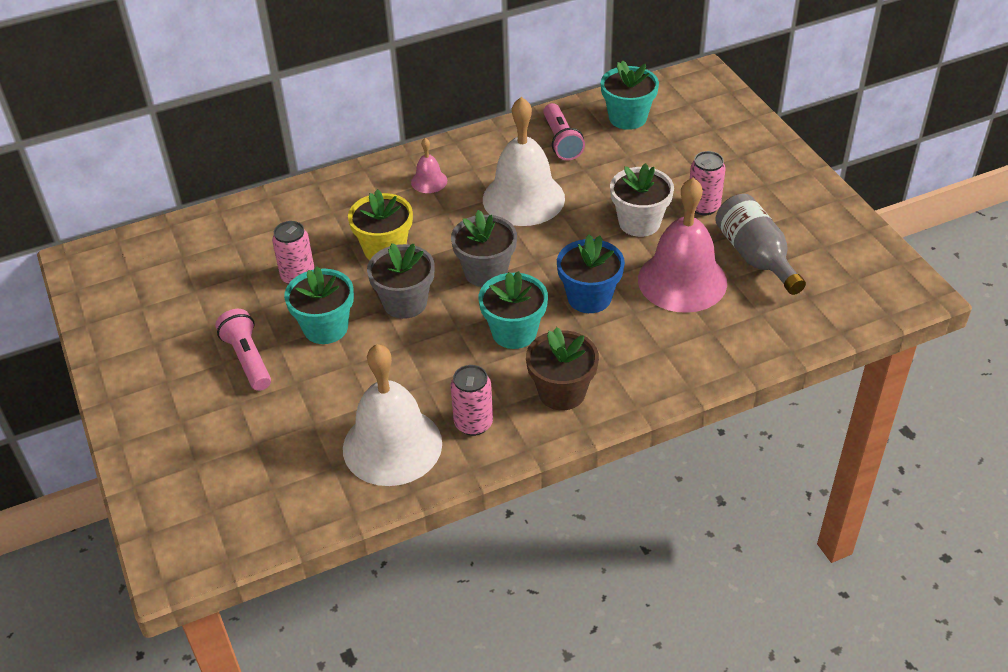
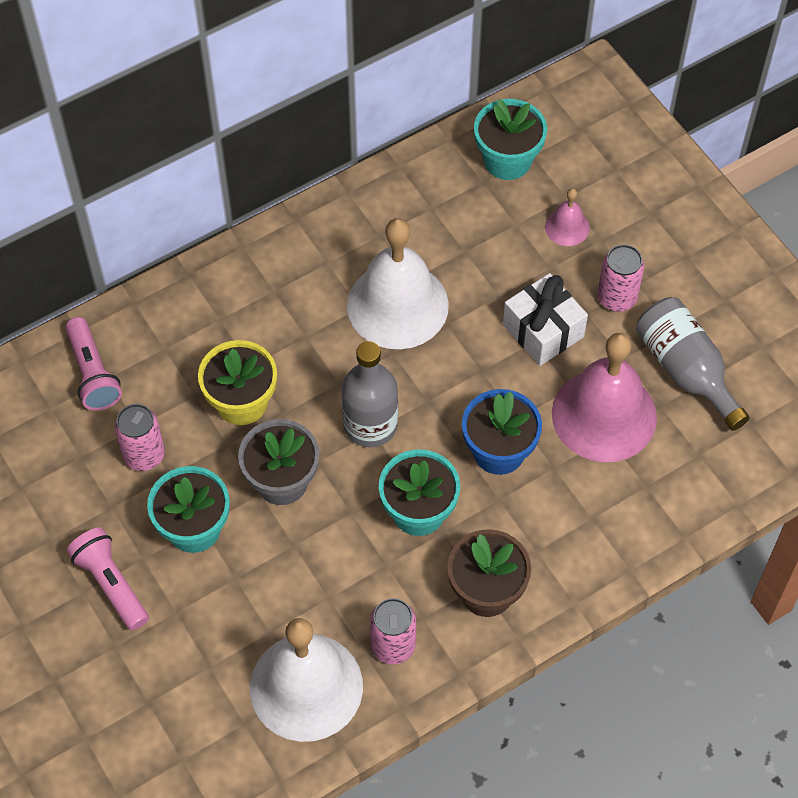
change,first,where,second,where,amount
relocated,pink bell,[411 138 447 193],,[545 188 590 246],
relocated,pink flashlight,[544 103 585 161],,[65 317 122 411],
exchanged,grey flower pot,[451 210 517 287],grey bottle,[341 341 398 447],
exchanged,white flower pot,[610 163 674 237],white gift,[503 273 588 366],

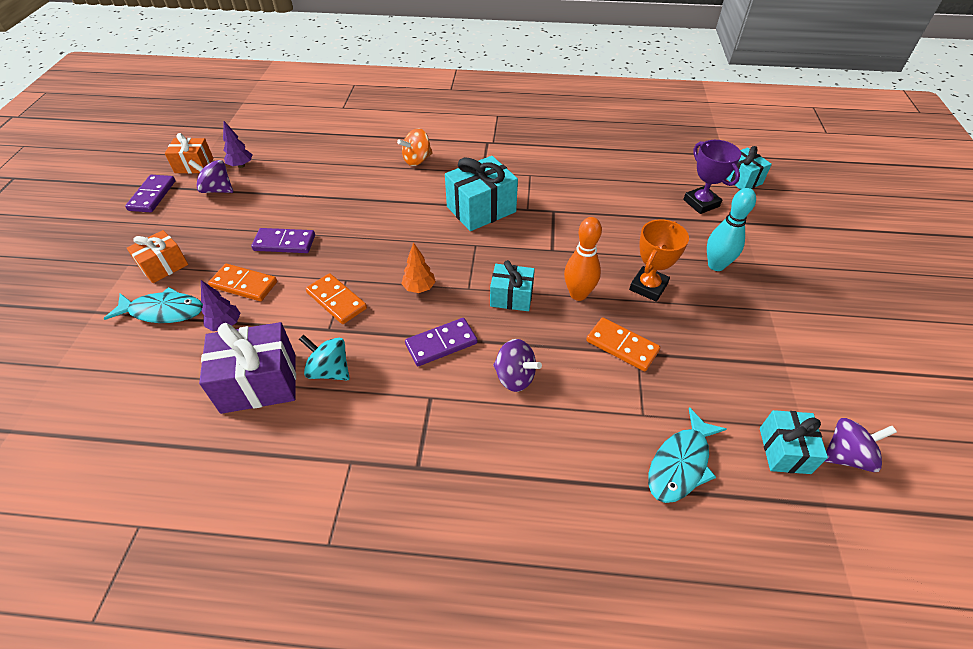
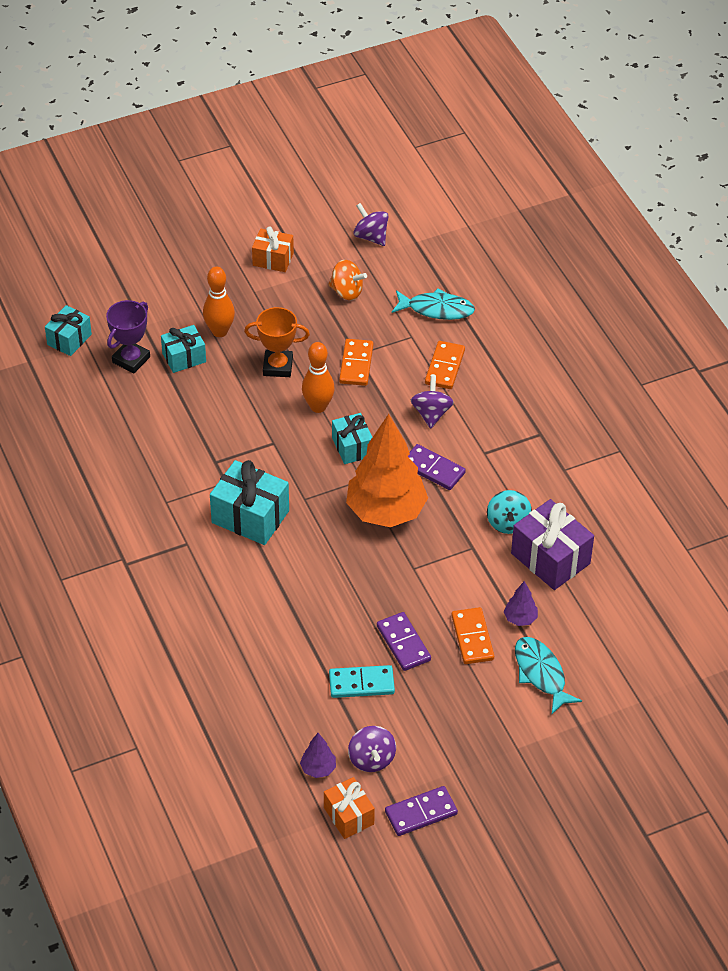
change,first,where,second,where,amount
appeared,,,turquoise domino,[329 665 395 698],
relocated,orange gift,[127 230 188 283],,[252 226 294 272],
relocated,orange domino,[306 273 367 324],,[425 341 465 389],
relocated,orange spinning top,[397 128 433 166],,[328 260 367 300],
relocated,turquoise gift,[760 410 828 474],,[161 325 206 373],
colour,turquoise bowling pin,[707 188 756 271],orange bowling pin,[203 267 235 337],
size,orange tree,[401 242 436 293],,[346 414 428 527],x2.45

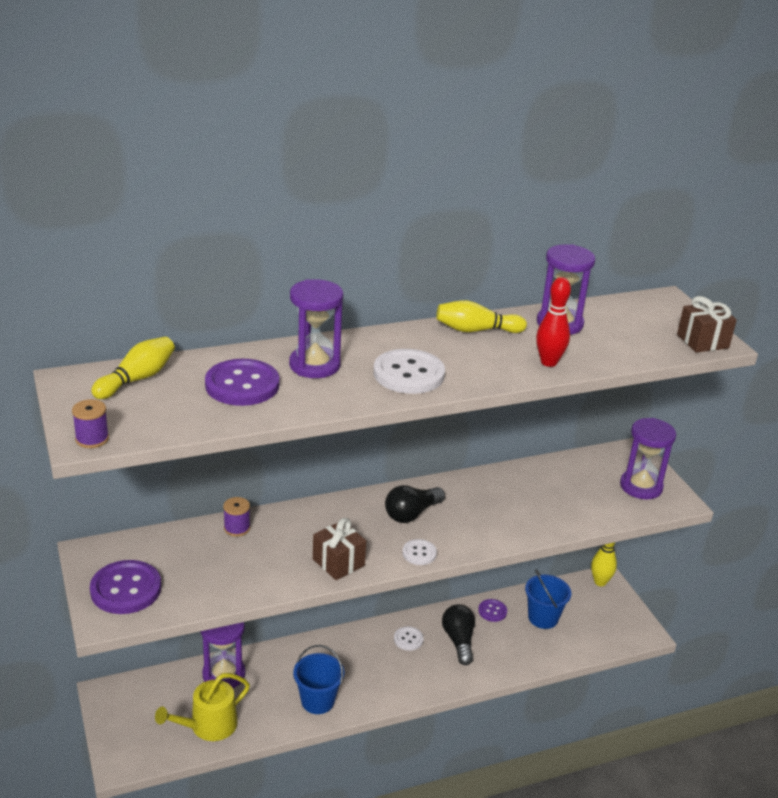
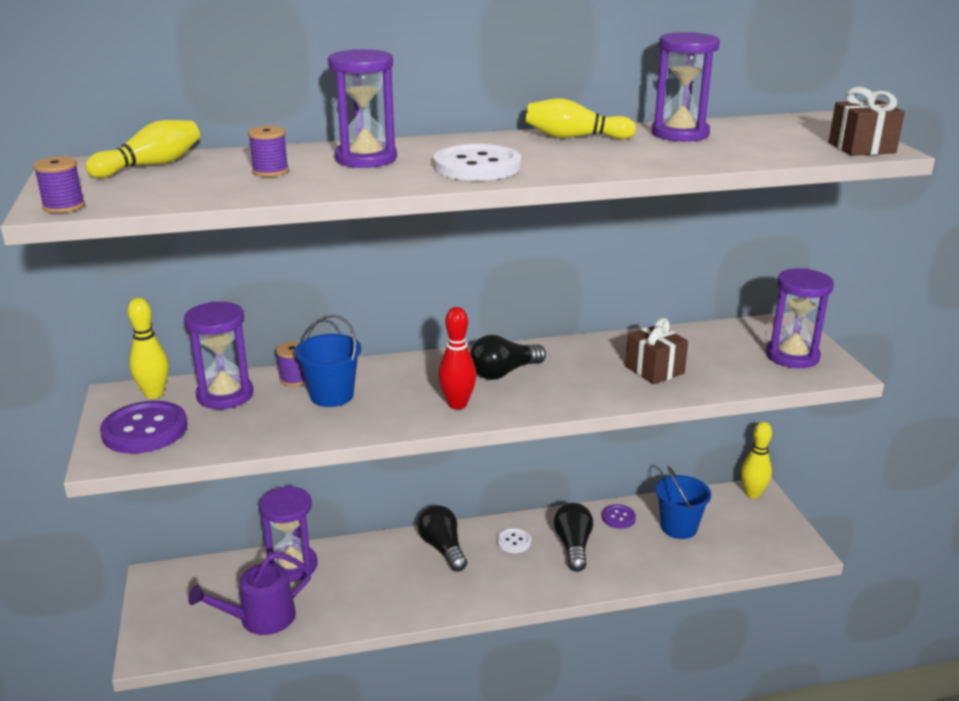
change,first,where,second,where,amount
missing,white button,[402 539 437 565],,,
appeared,,,yellow bowling pin,[127 298 169 399],
appeared,,,purple hourglass,[184 302 253 409],
appeared,,,black light bulb,[418 505 467 572],
relocated,blue bucket,[293 645 344 714],,[295 314 361 407],
relocated,brown gift,[313 518 366 580],,[625 318 688 384],
relocated,red bowling pin,[536 277 571 367],,[438 307 476 409],
exchanged,purple button,[205 359 279 406],purple spool,[248 126 289 177],
colour,yellow watering can,[155 673 250 741],purple watering can,[188 552 311 635],

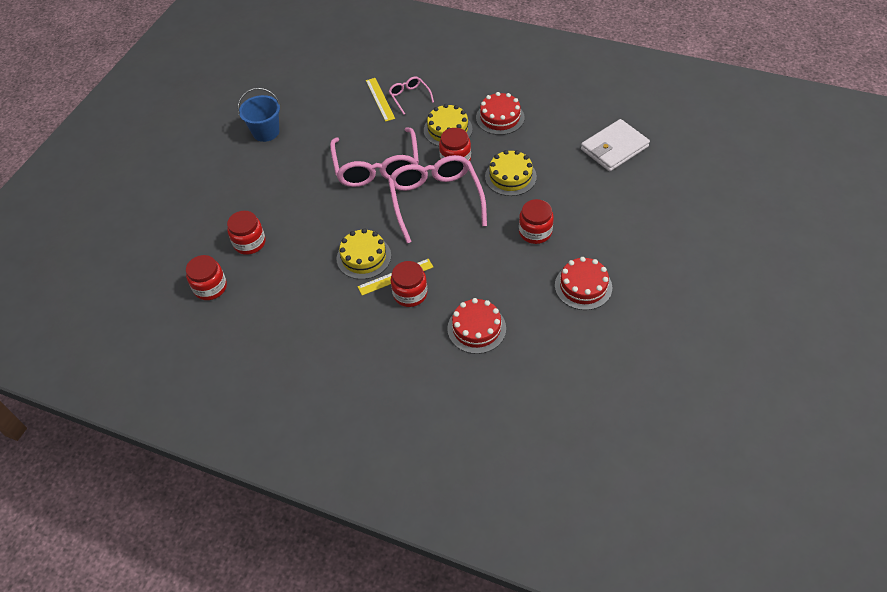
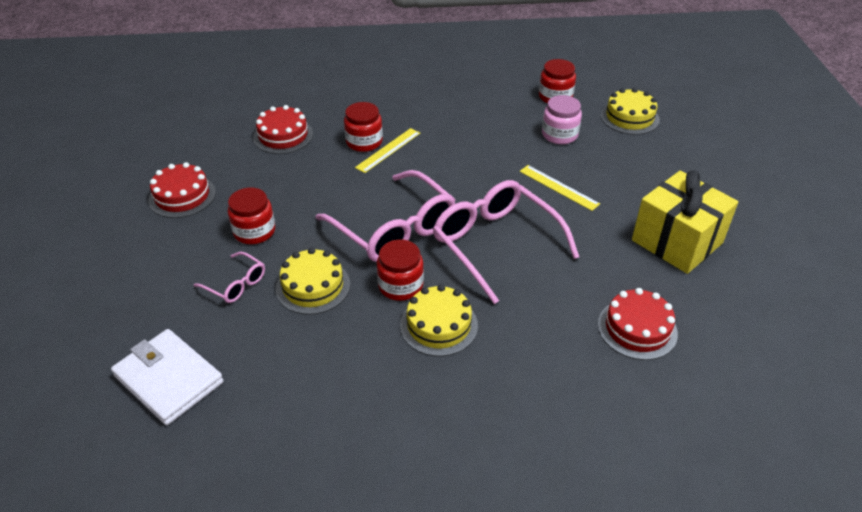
change,first,where,second,where,amount
relocated,yellow cake,[336 228 391 279],,[601 88 660 135],
relocated,yellow ruler,[366 78 395 122],,[520 165 600 211],
relocated,pink glasses,[389 76 434 115],,[194 252 265 303],
relocated,red cake,[476 92 525 135],,[598 288 678 360],
exchanged,blue bucket,[238 88 280 142],yellow gift,[632 170 738 274],
colour,red jar,[227 211 266 255],pink jar,[542 95 582 144],
spun,white wallet,[581 119 650 171],,[111 329 224 425],75 degrees counterclockwise

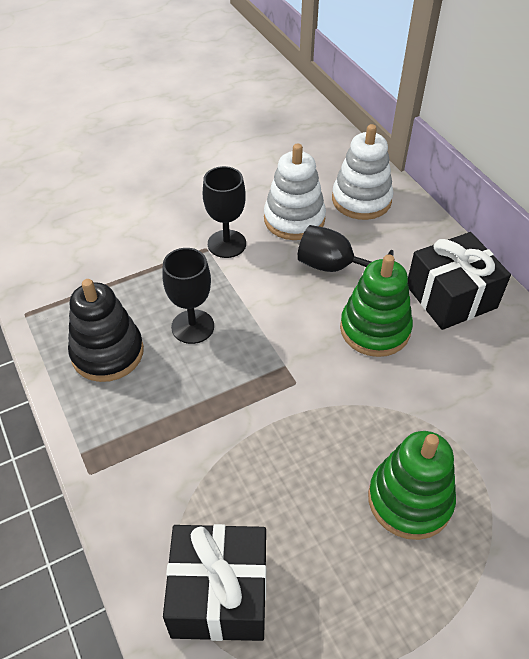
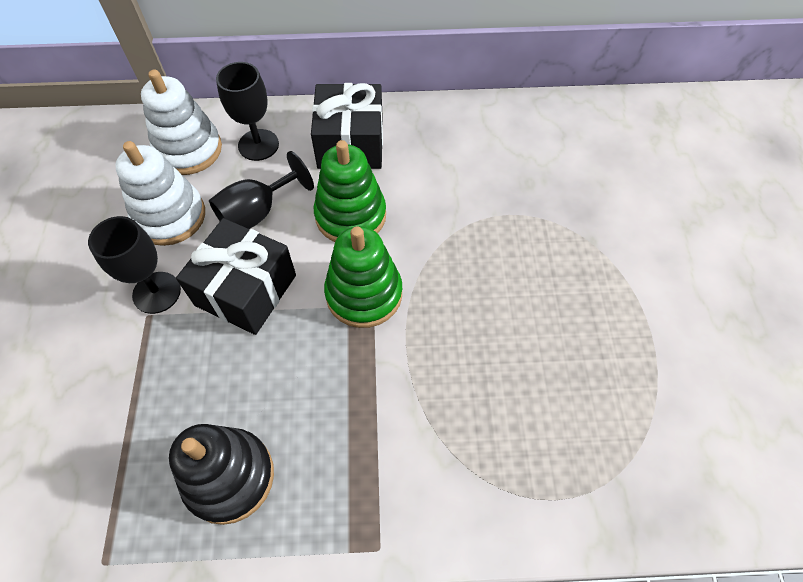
change,first,where,second,where,amount
relocated,black goblet,[162 248 214 344],,[216 62 279 161],
relocated,black gift,[163 524 266 641],,[176 218 296 335],
relocated,green stacking toy,[368 431 456 540],,[324 226 402 328],

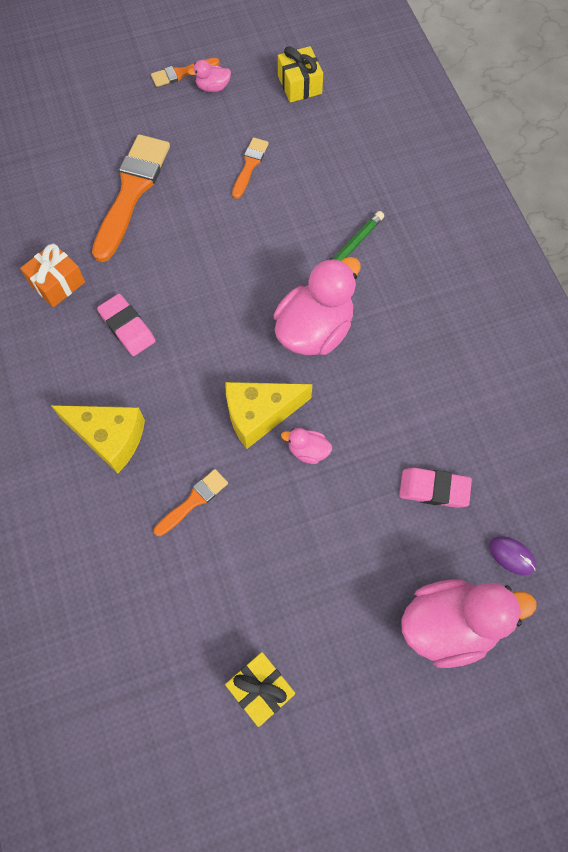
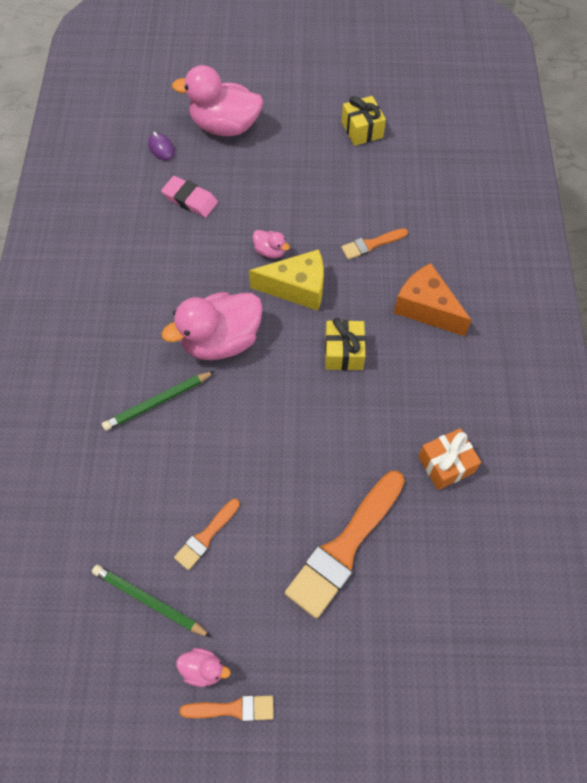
change,first,where,second,where,amount
missing,pink eraser,[97 294 155 356],,,
appeared,,,green pencil,[92 565 211 637],
relocated,yellow gift,[278 46 323 103],,[325 318 366 370],
colour,yellow cheese,[51 405 145 474],orange cheese,[394 263 472 336],

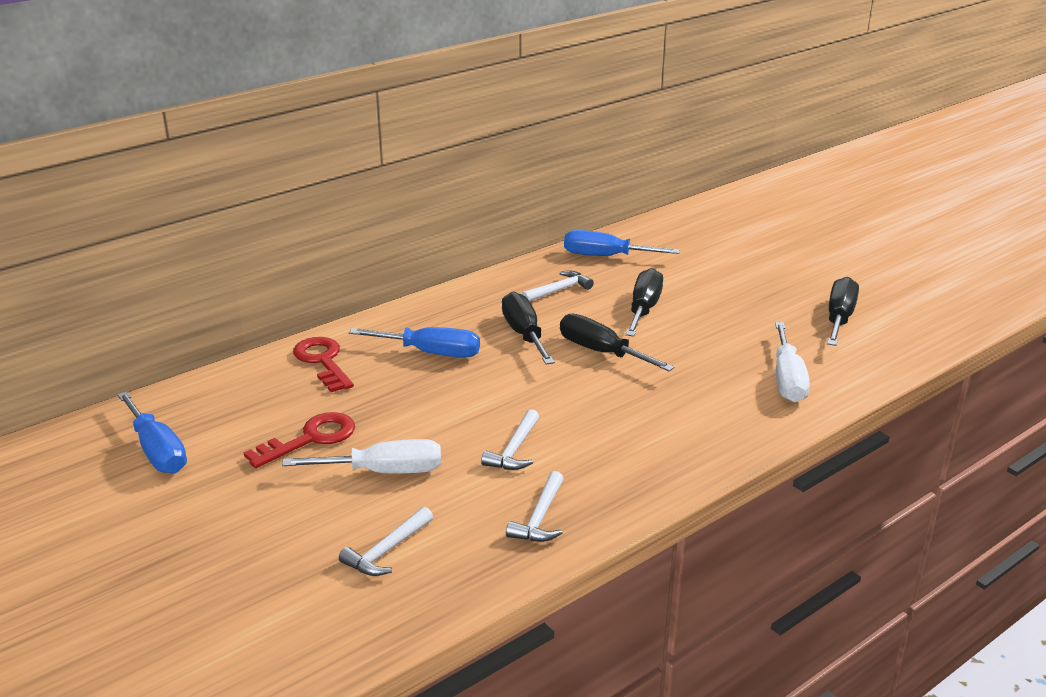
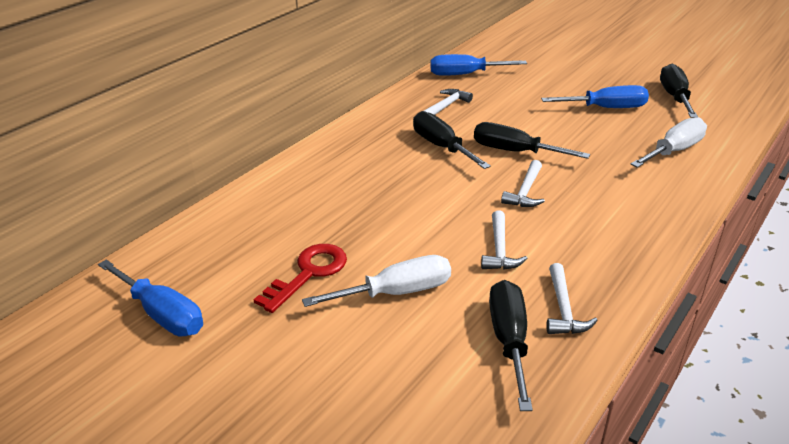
change,first,where,second,where,amount
missing,red key,[293 337 354 392],,,
relocated,white hammer,[339 507 433 576],,[501 160 545 207],
relocated,blue screwdriver,[349 327 480 358],,[541 85 649 108],
relocated,black screwdriver,[625 268 663 336],,[489 280 533 411],
spun,white screwdriver,[775 322 810 402],,[631 117 707 168],120 degrees counterclockwise

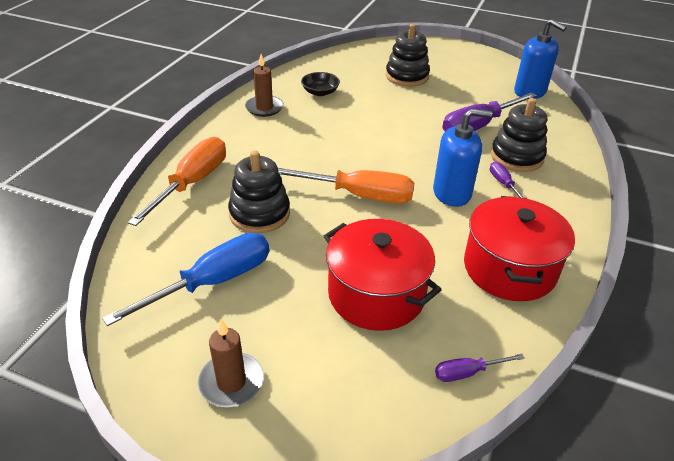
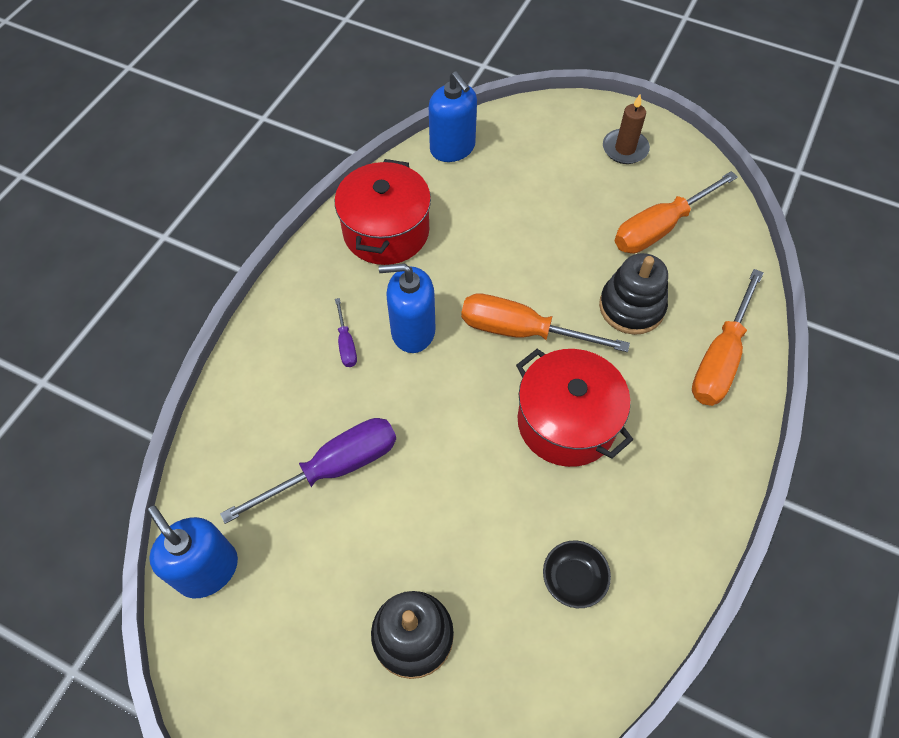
change,first,where,second,where,amount
missing,brown candle,[245 54 284 117],,,
missing,black stacking toy,[491 98 547 172],,,
relocated,red pot,[324 219 442 331],,[516 349 633 467],
exchanged,purple screwdriver,[435 354 525 382],blue soap dispenser,[429 71 477 162],
colour,blue screwdriver,[102 233 269 326],orange screwdriver,[615 171 738 254],

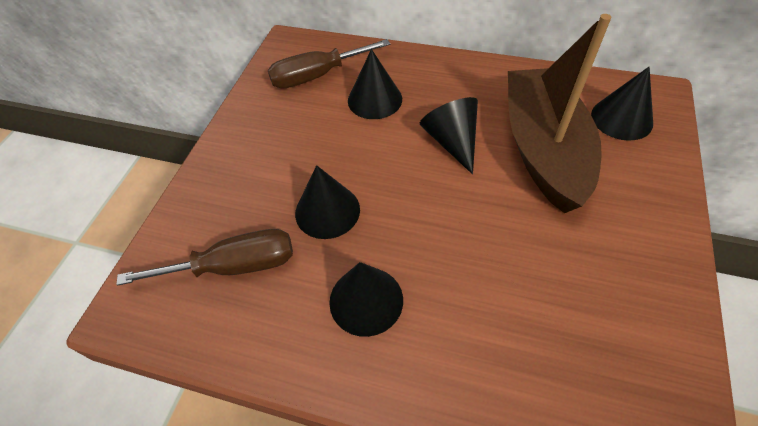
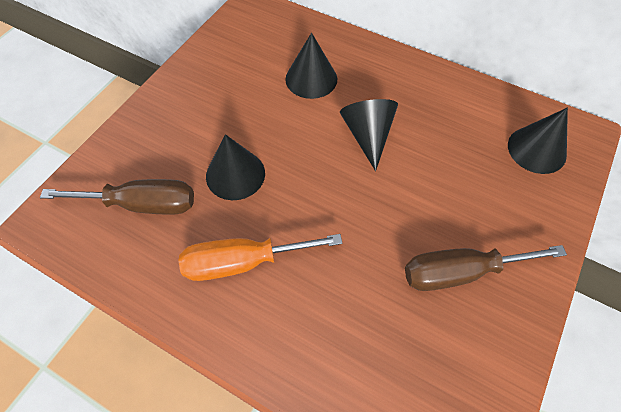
change,first,where,second,where,amount
missing,brown boat,[508 14 611 213],,,
relocated,brown screwdriver,[268 39 390 89],,[405 245 567 291],
exchanged,black cone,[329 262 403 337],orange screwdriver,[178 234 343 281],

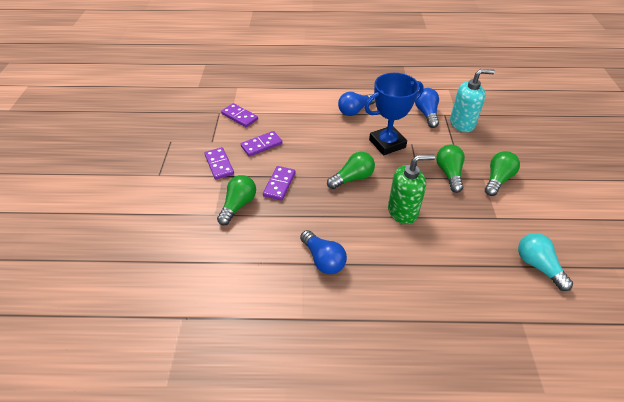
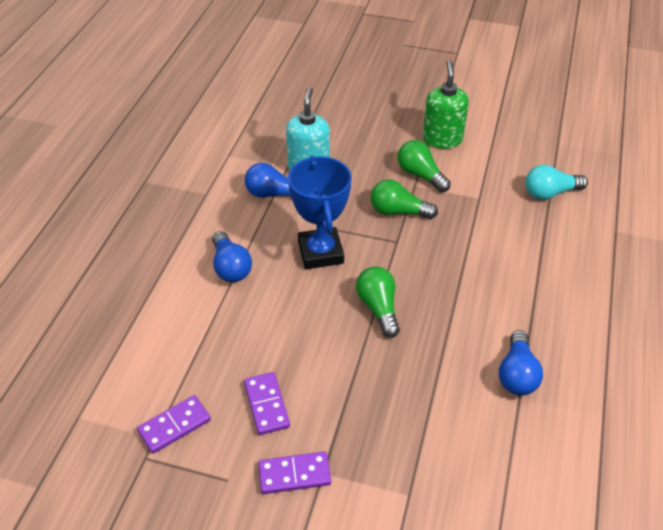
change,first,where,second,where,amount
missing,green light bulb,[217 175 256 225],,,
missing,purple domino,[263 166 296 201],,,
relocated,green soap dispenser,[388 154 435 224],,[423 60 469 149],
spun,blue light bulb,[300 230 347 274],,[499 330 543 395],120 degrees clockwise

